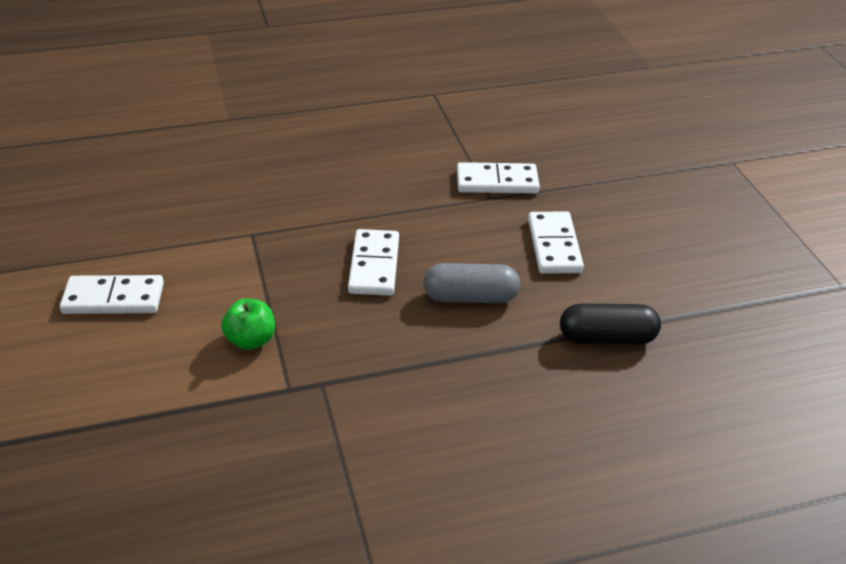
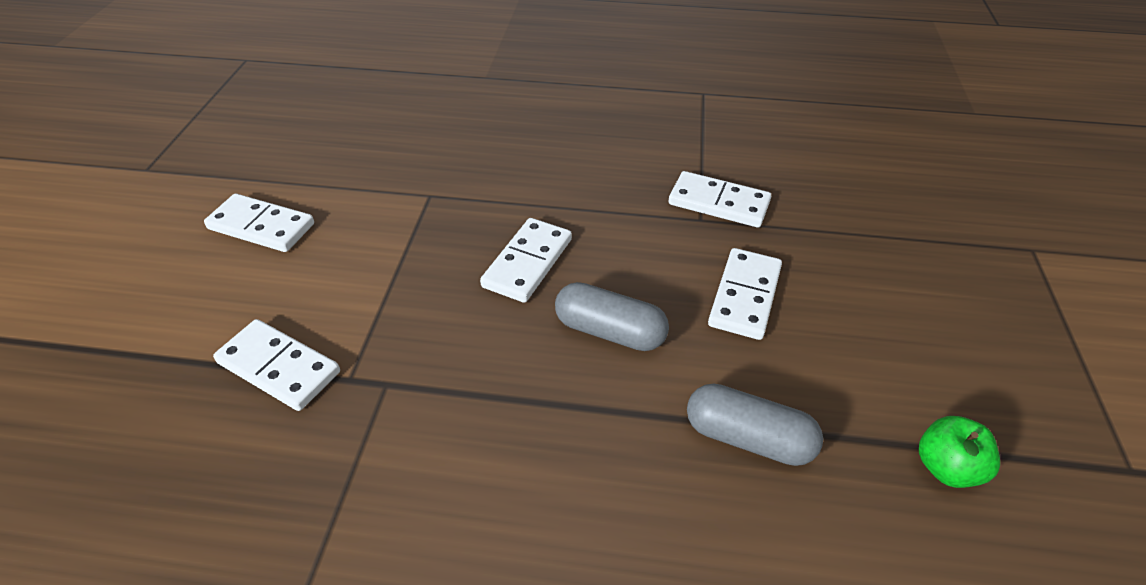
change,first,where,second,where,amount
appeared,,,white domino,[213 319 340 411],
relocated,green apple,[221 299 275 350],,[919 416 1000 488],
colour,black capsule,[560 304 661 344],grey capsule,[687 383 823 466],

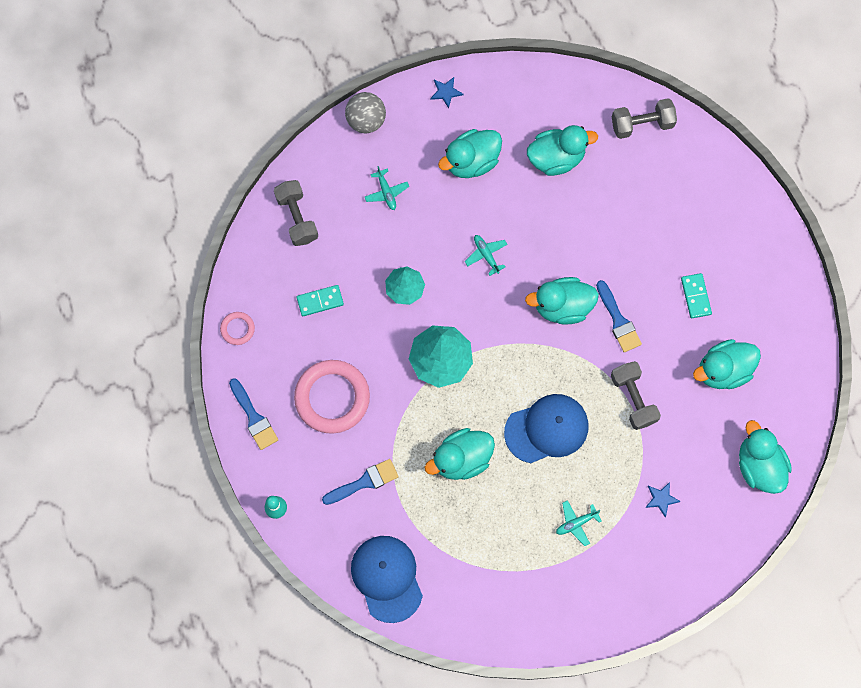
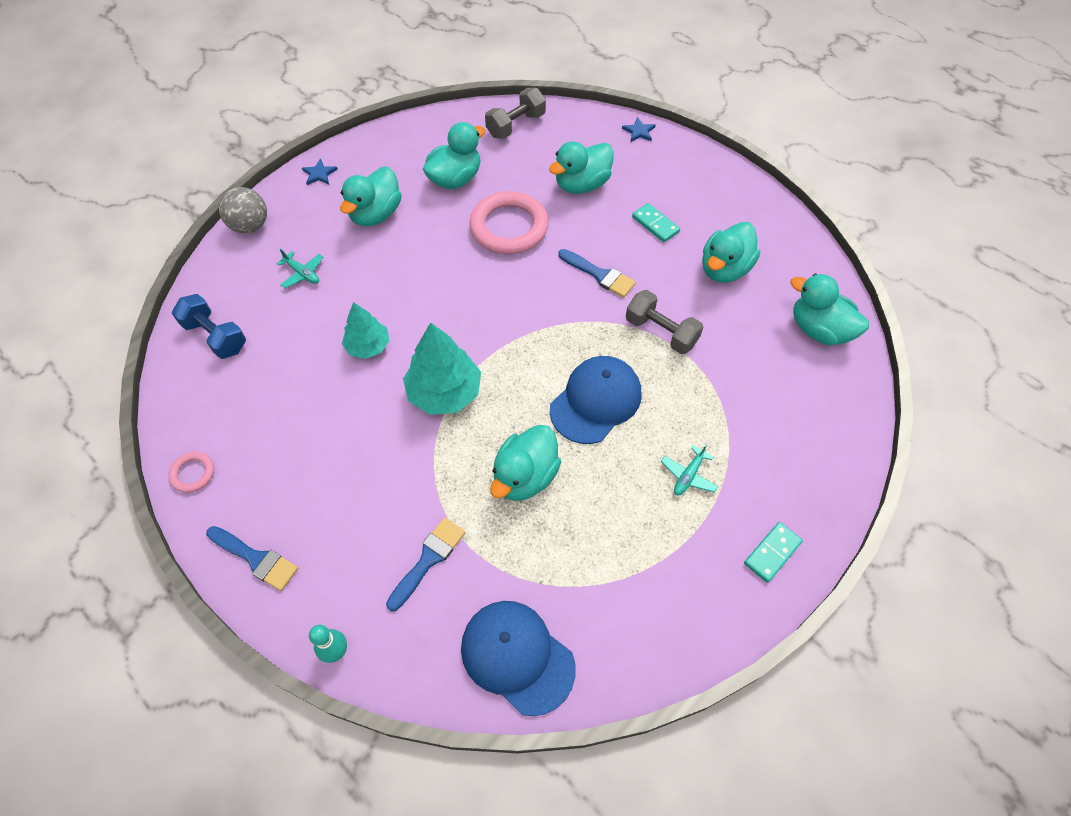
change,first,where,second,where,amount
missing,turquoise plane,[465 235 508 276],,,
relocated,pink ring,[294 360 370 434],,[470 191 549 254],
relocated,turquoise domino,[297 285 344 316],,[744 522 803 583],
relocated,turquoise duck,[525 277 599 325],,[549 141 614 194],
relocated,blue star,[645 482 681 518],,[622 117 656 142],
colour,grey dumbbell,[274 180 318 246],blue dumbbell,[172 294 246 359],

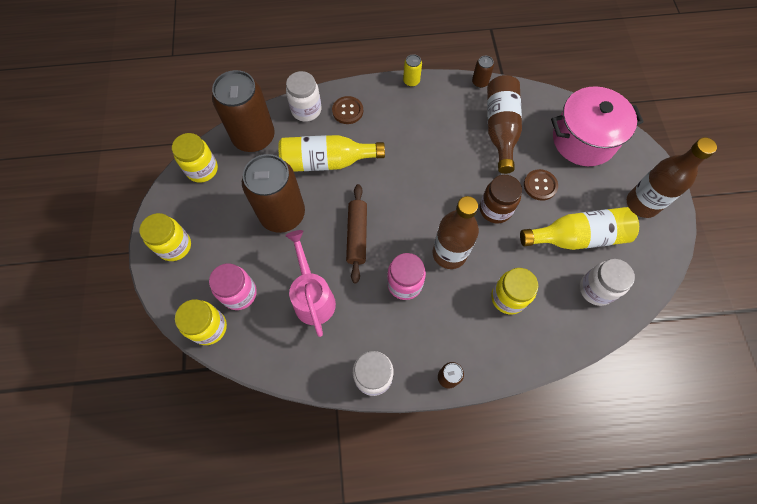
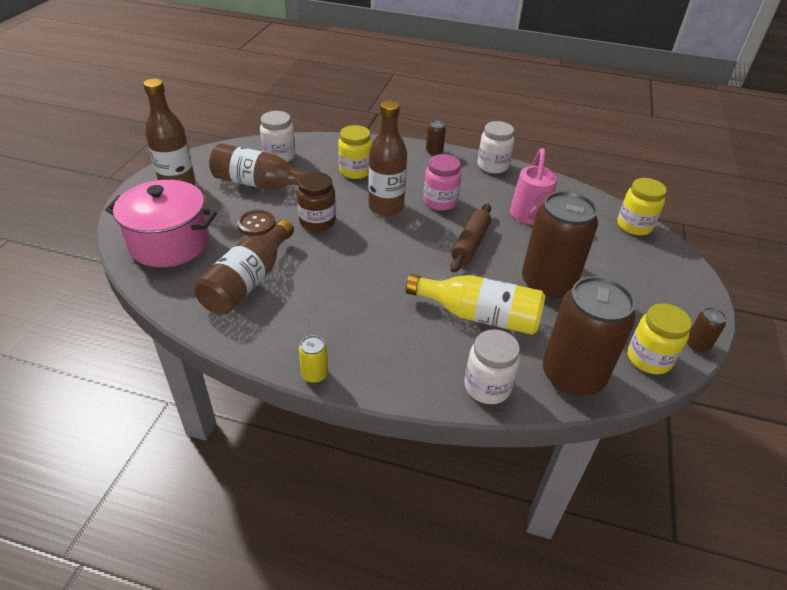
change,first,where,second,where,amount
missing,yellow jar,[139 213 191 261],,,
missing,pink jar,[209 263 257 310],,,
missing,brown button,[332 96 363 124],,,
relocated,brown can,[472 56 494 88],,[687 307 726 352],
colour,yellow bottle,[520 207 639 250],brown bottle,[209 143 309 190],

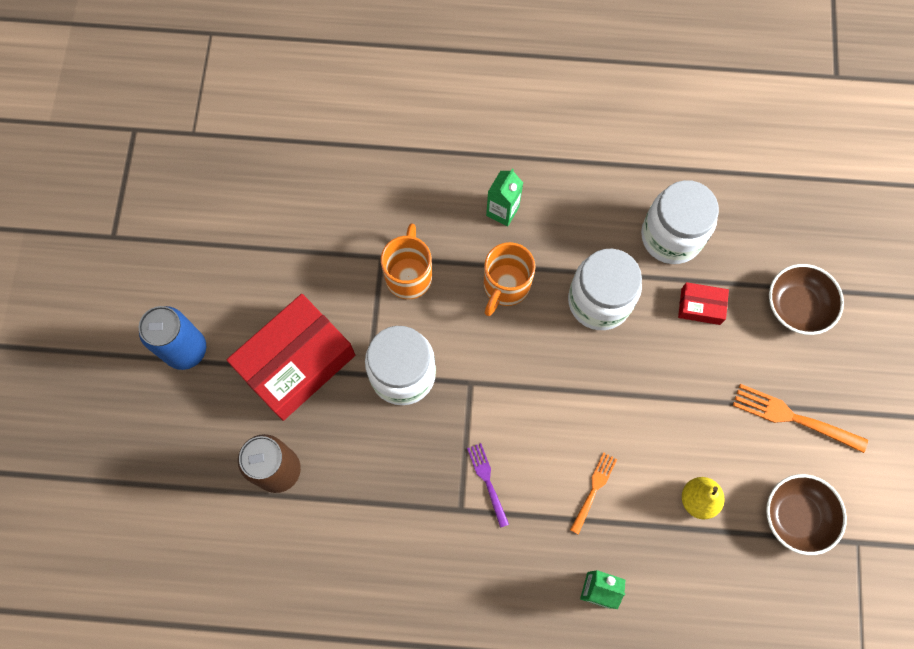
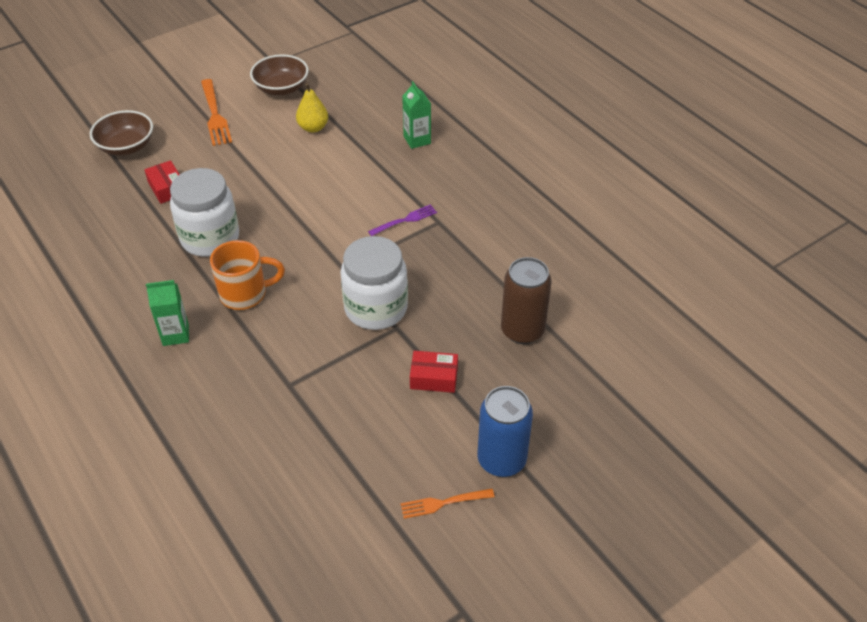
change,first,where,second,where,amount
missing,orange mug,[381 223 432 299],,,
missing,white jar,[641 180 719 264],,,
relocated,orange fork,[570 452 617 535],,[400 488 495 519],
spun,purple fork,[467 443 509 528],,[368 204 437 236],150 degrees counterclockwise
size,red box,[227 294 355 421],,[410 351 458 393],x0.45

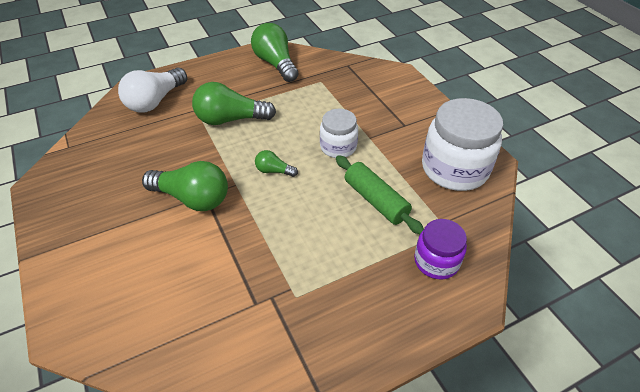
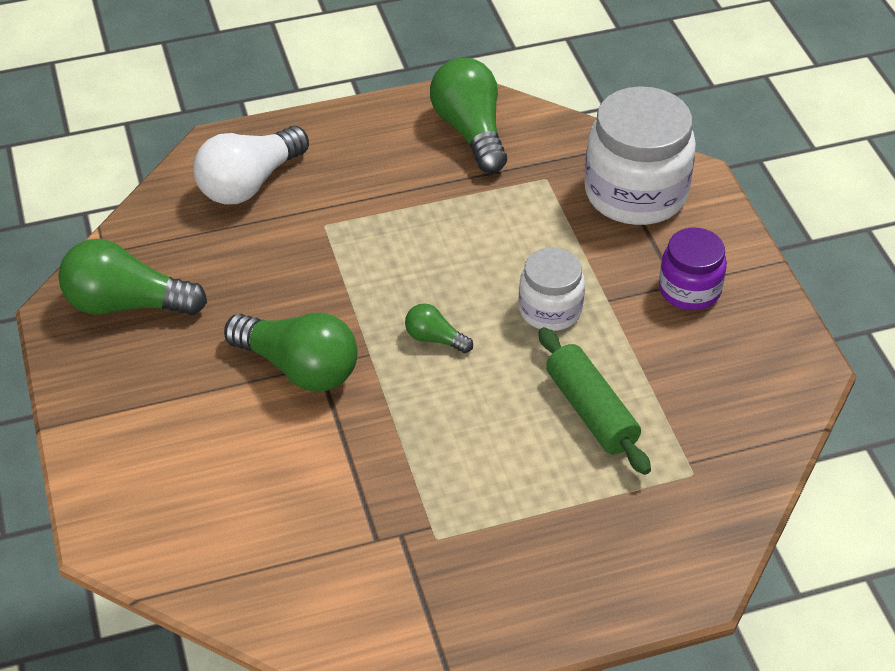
change,first,where,second,where,amount
relocated,green light bulb,[192 82 276 125],,[58 239 207 316],
relocated,purple jar,[414 219 467 279],,[659 228 727 310],
relocated,white jar,[422 98 503 191],,[584 86 696 225],

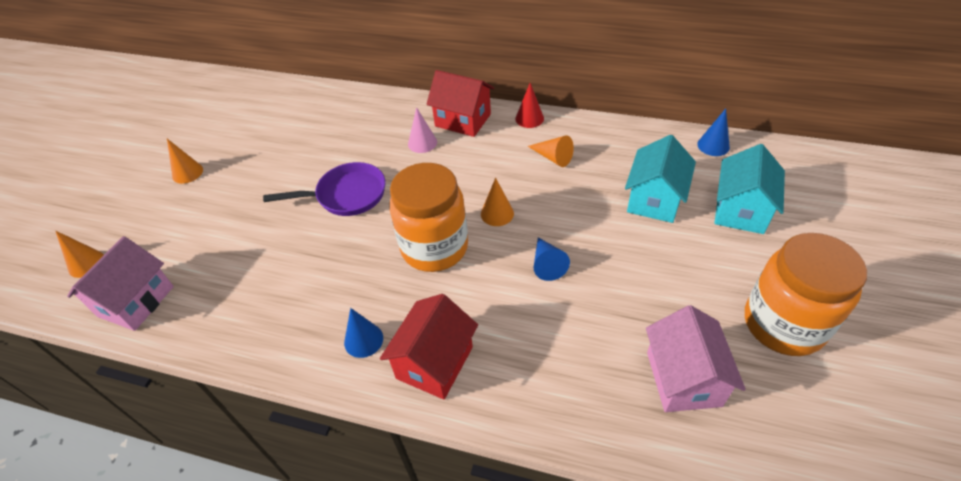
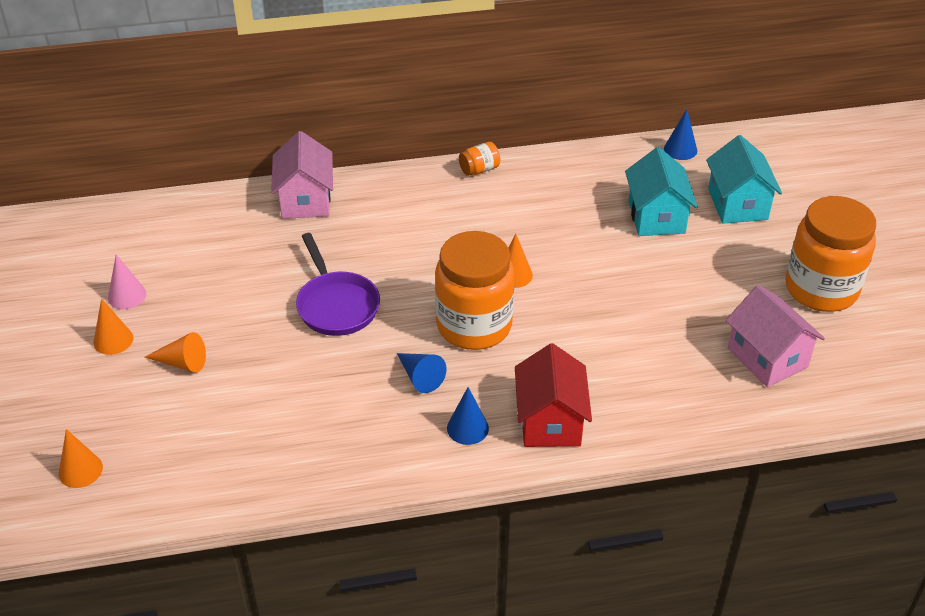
change,first,where,second,where,amount
missing,red house,[426 70 494 137],,,
relocated,pink house,[67 236 174 331],,[271 131 333 219],
relocated,pink cone,[408 107 437 153],,[108 254 146 309],
relocated,orange cone,[528 135 574 167],,[145 332 206 372],
relocated,blue cone,[534 237 570 281],,[397 353 446 393],
exchanged,red cone,[515 83 544 128],orange jar,[459 142 500 176],
spun,purple pan,[263 162 385 216],,[296 233 380 336],105 degrees clockwise

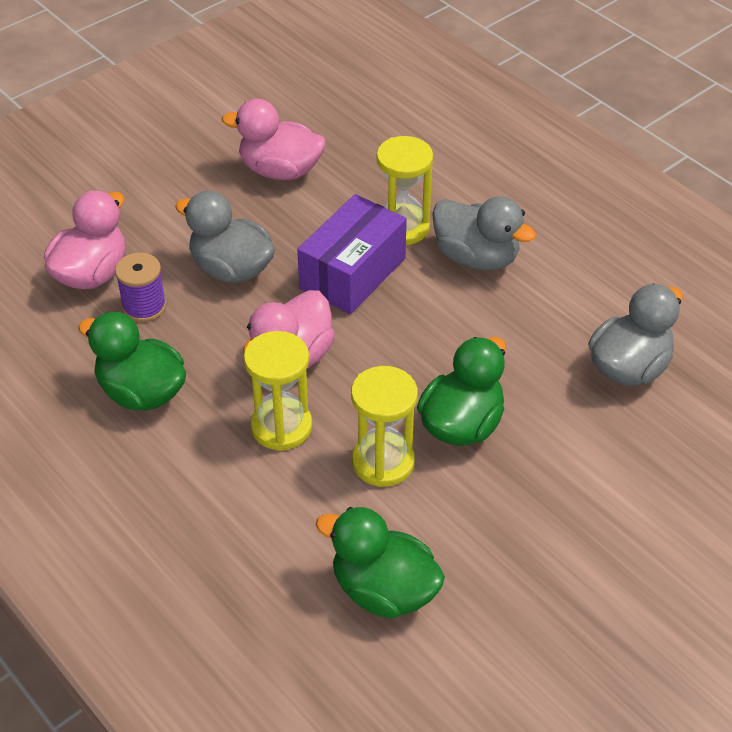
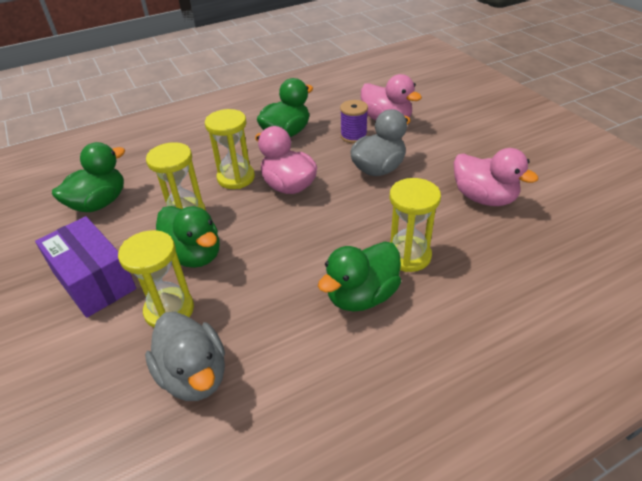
change,first,where,second,where,amount
appeared,,,yellow hourglass,[118 230 194 328],
relocated,purple box,[297 194 407 314],,[35 216 136 318],
colour,grey duck,[432 196 536 271],green duck,[318 242 401 312],
spun,pink duck,[222 99 326 180],,[454 148 539 206],105 degrees clockwise

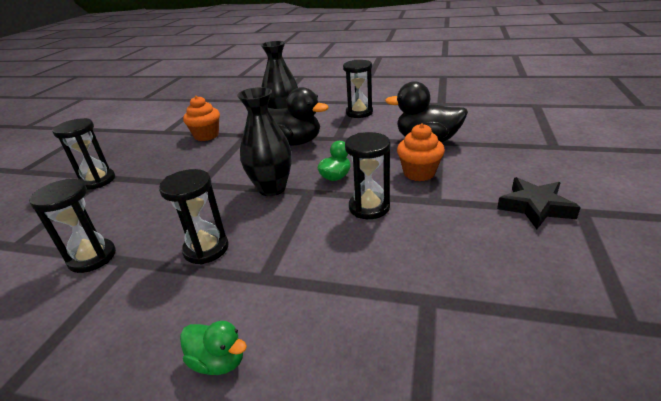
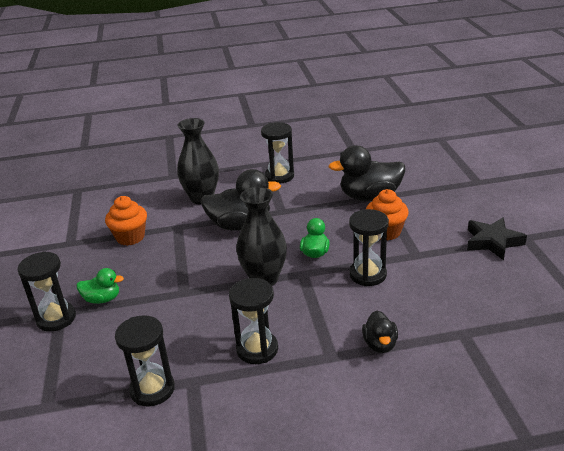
change,first,where,second,where,amount
appeared,,,black duck,[362 311 398 353],
relocated,green duck,[180 321 247 375],,[77 268 124 304],

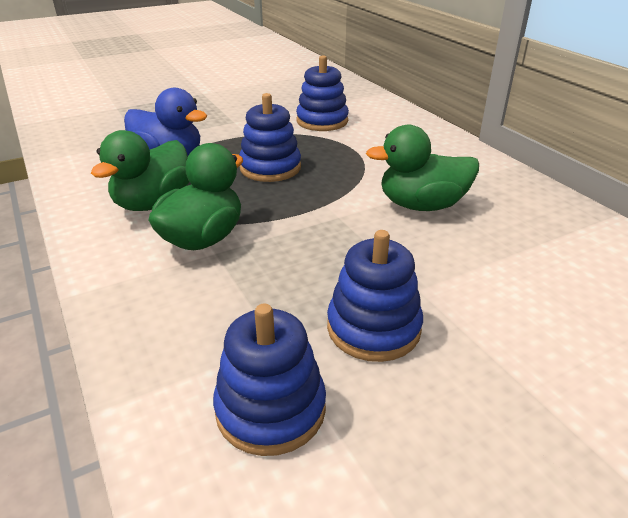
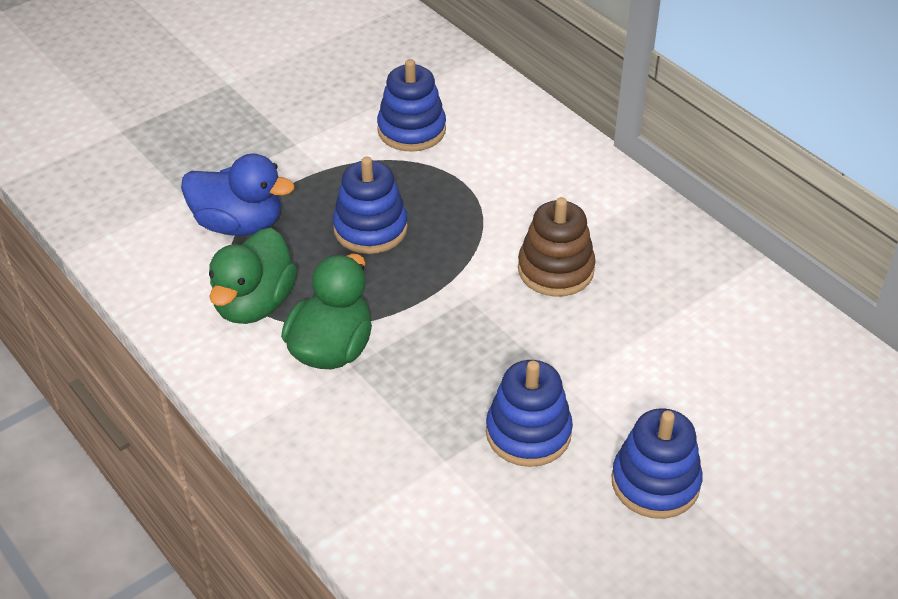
change,first,where,second,where,amount
relocated,blue stacking toy,[213 304 326 456],,[612 408 703 519],
exchanged,green duck,[366 125 479 211],brown stacking toy,[518 197 596 297],

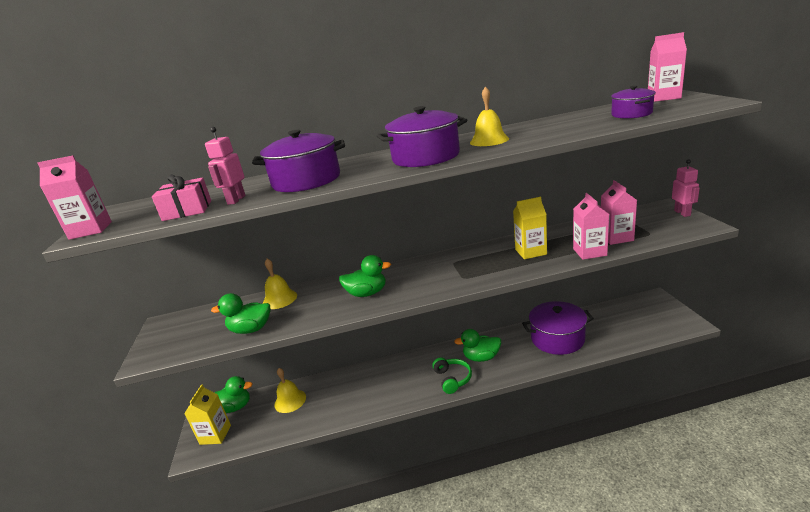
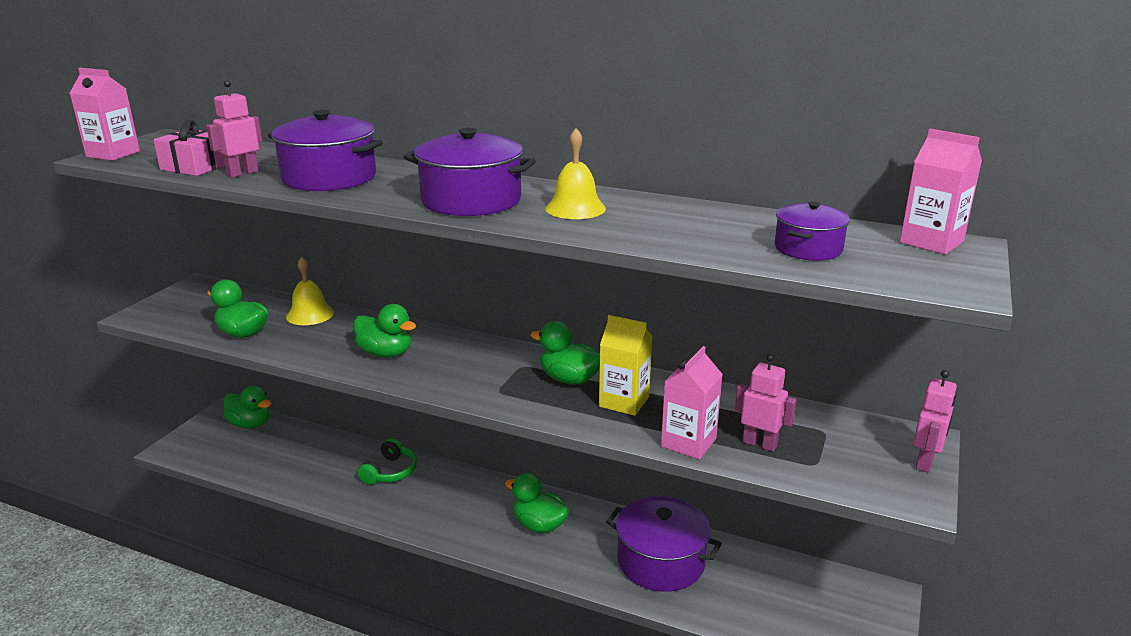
change,first,where,second,where,amount
missing,yellow carton,[184 384 231 445],,,
missing,yellow bell,[274 368 306 413],,,
appeared,,,green duck,[530 321 600 385],
relocated,green headphones,[432 357 472 394],,[357 438 417 485],
exchanged,pink carton,[601 180 637 245],pink robot,[735 354 797 452],

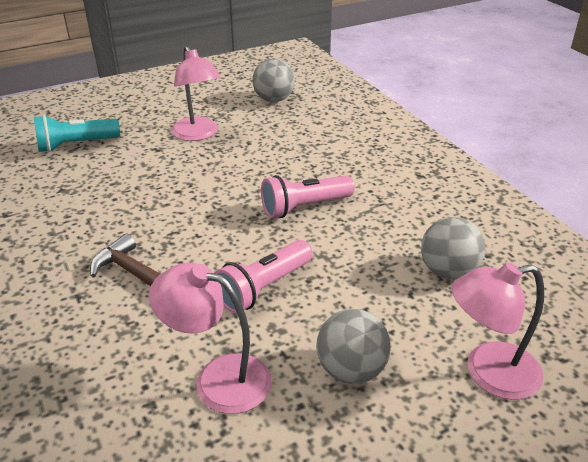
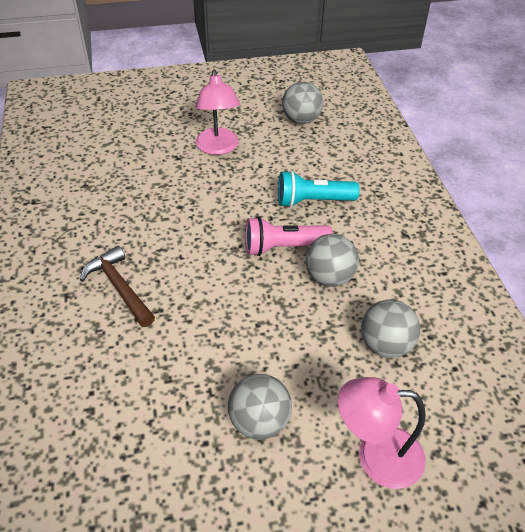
change,first,where,second,where,amount
missing,pink lamp,[149 262 272 414],,,
missing,pink flashlight,[215 240 313 313],,,
appeared,,,grey ball,[306 234 359 287],
relocated,turquoise flashlight,[34 115 120 152],,[278 171 360 207],

